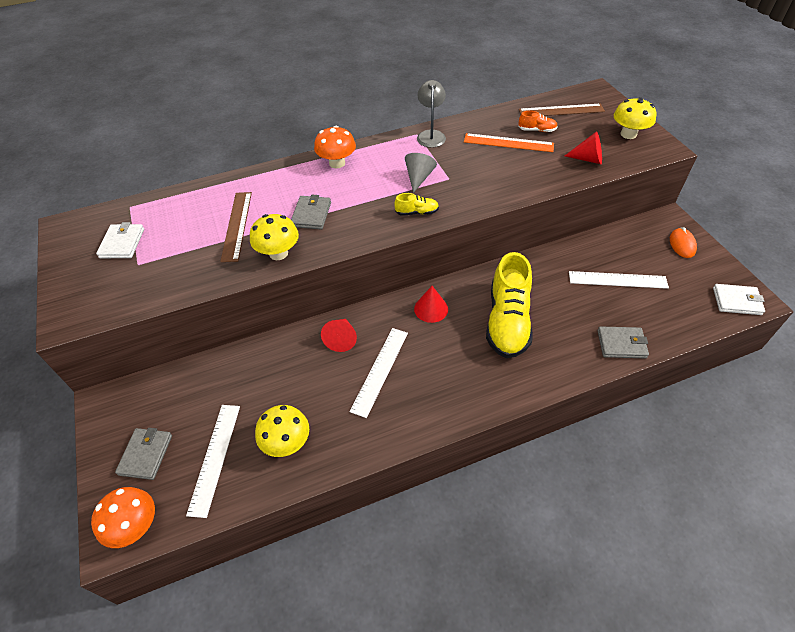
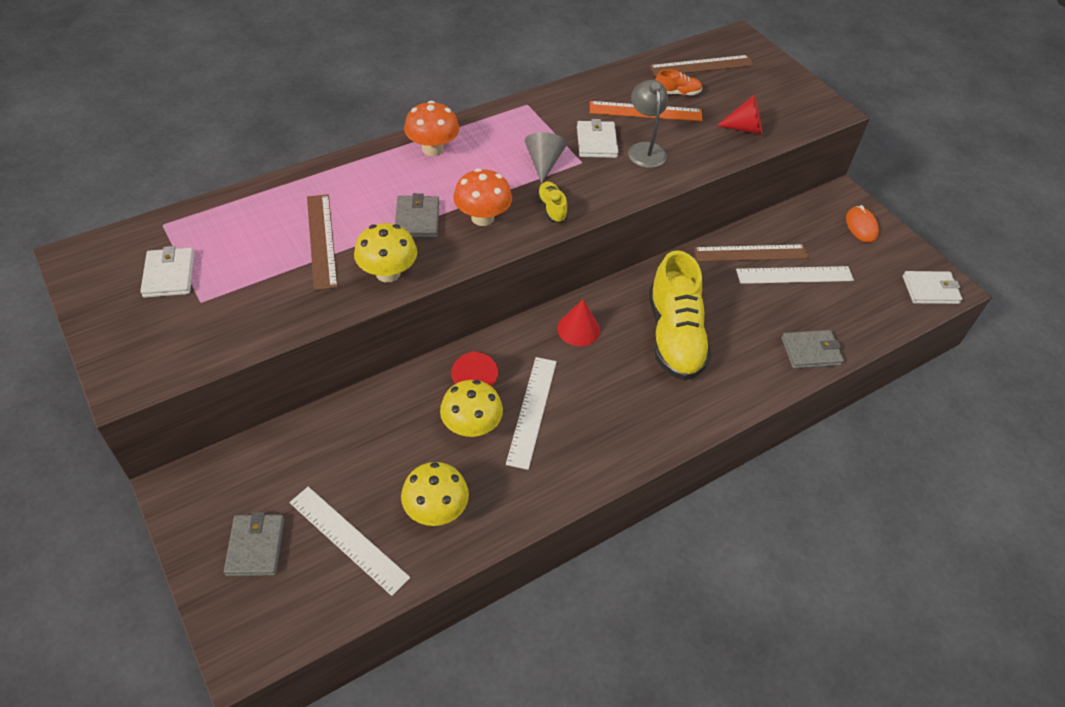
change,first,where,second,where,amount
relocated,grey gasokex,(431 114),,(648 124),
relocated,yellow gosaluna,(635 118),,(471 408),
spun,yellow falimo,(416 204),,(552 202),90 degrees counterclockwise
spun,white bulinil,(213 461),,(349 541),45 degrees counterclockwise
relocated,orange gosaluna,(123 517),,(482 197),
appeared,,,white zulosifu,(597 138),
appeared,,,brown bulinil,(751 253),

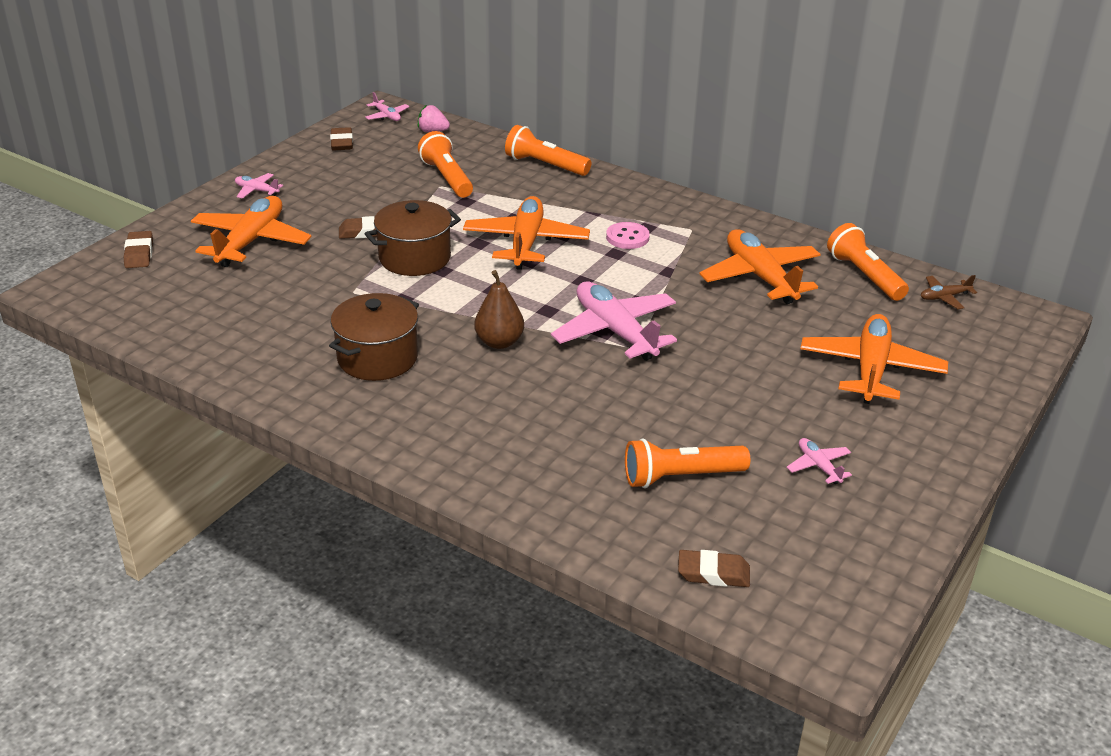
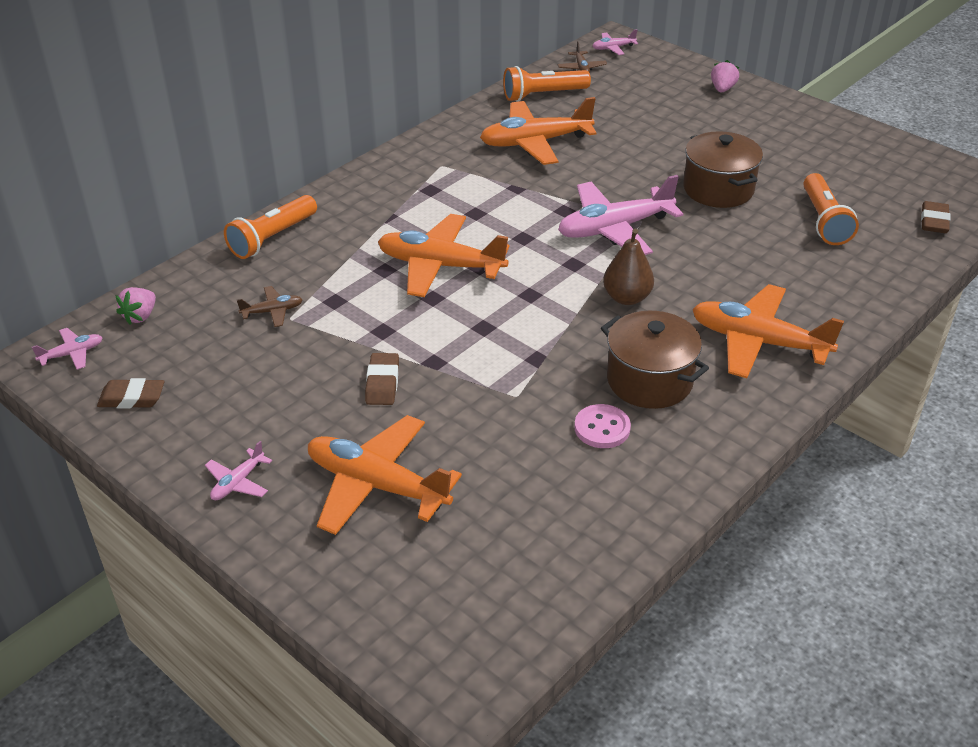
change,first,where,second,where,amount
exchanged,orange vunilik,(445 164),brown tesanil,(270 306),
relocated,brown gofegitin,(413 238),,(723 169),
relocated,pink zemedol,(628 235),,(602 426),
missing,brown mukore,(138 249),,,
relocated,orange tesanil,(874 359),,(768 331),
relocated,pink tesanil,(819 461),,(615 42),
appeared,,,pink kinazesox,(725 76),

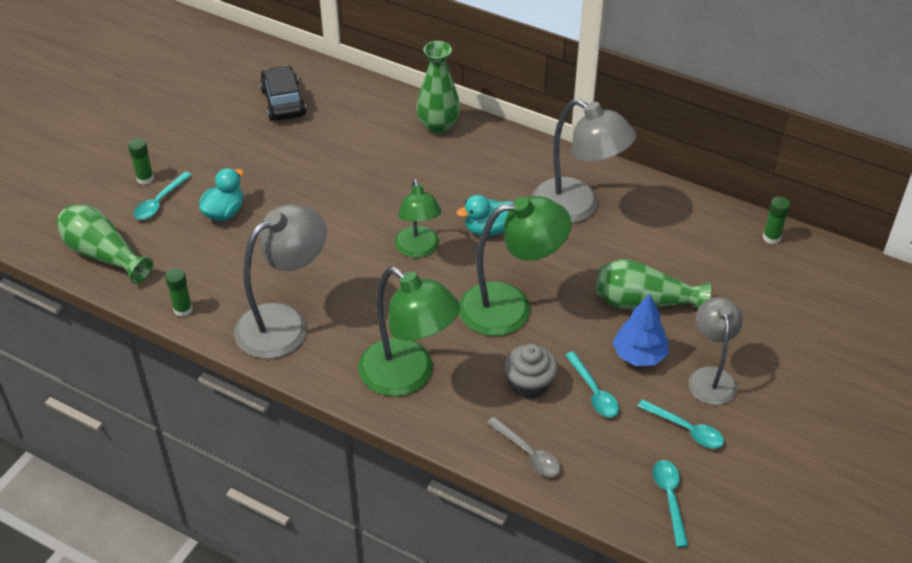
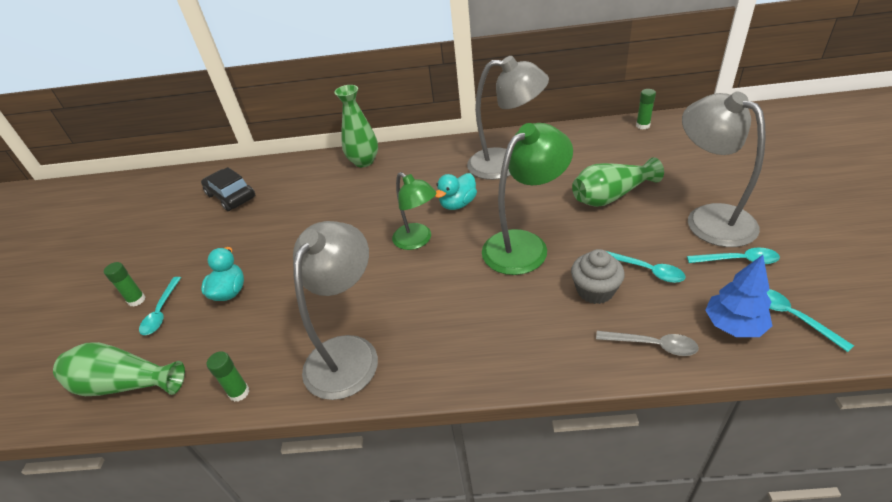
change,first,where,second,where,amount
missing,green gasokex,(409 331),,,
relocated,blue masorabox,(640 330),,(738 296),
size,grey gasokex,(715 351),,(724 169),x1.55

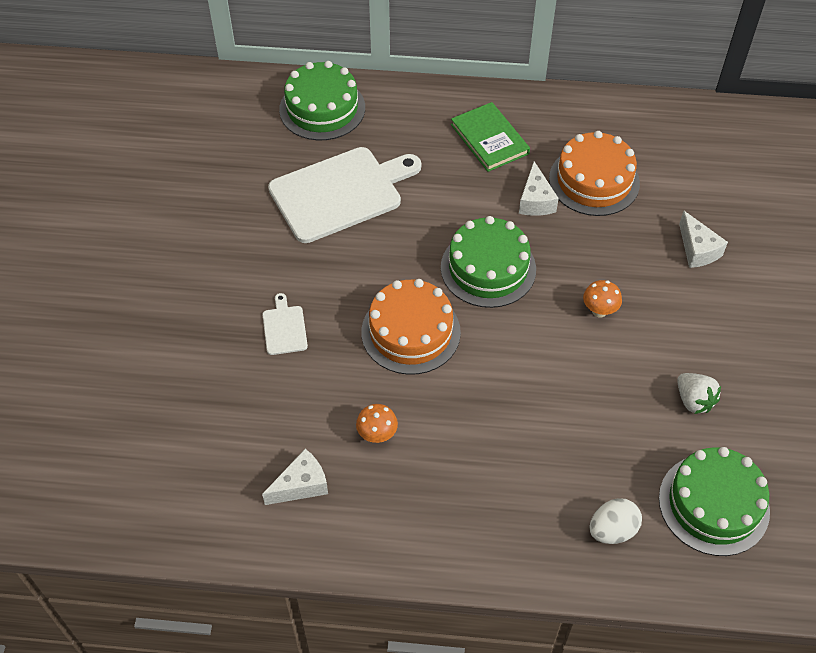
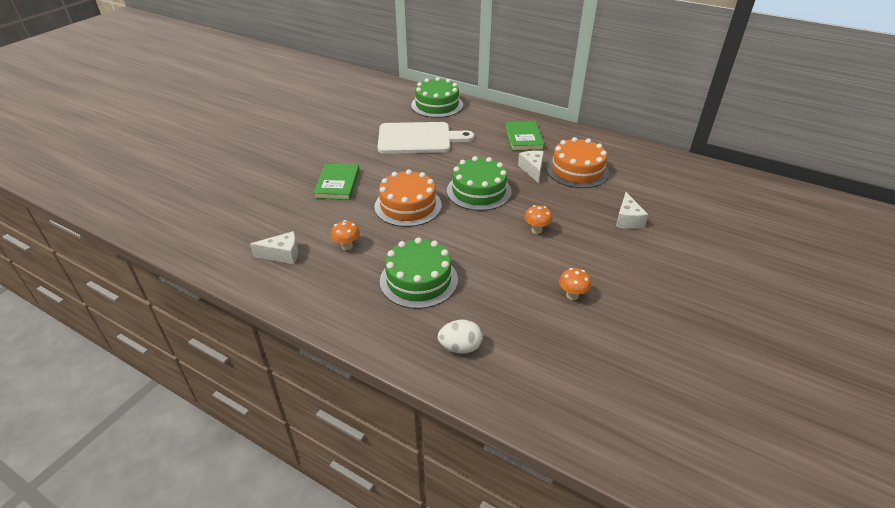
change,first,where,second,where,amount
spun,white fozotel,(539 188),,(531 167),150 degrees clockwise
exchanged,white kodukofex,(285 324),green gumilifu,(336 182),
exchanged,white kinazesox,(699 393),orange gosaluna,(575 284),
relocated,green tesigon,(714 501),,(419 273),

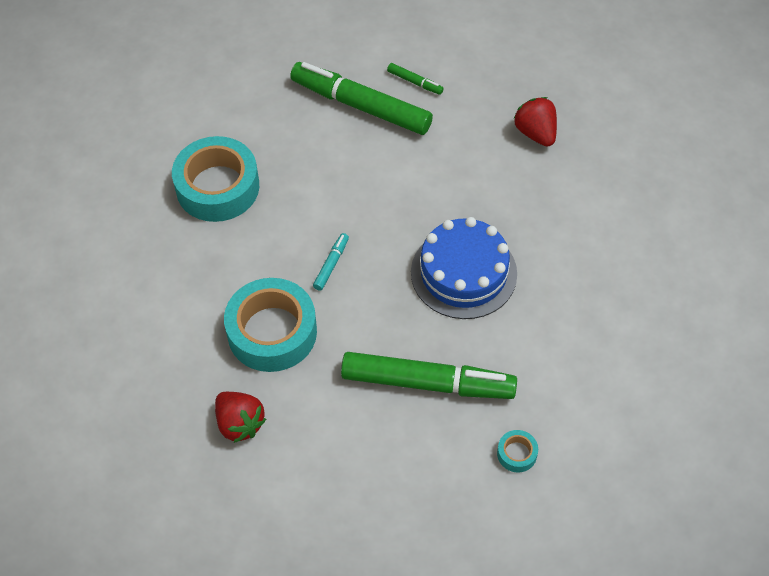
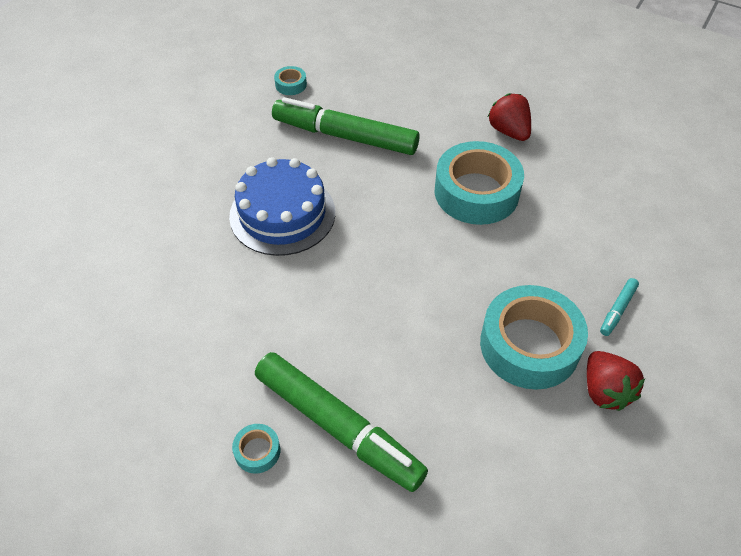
change,first,where,second,where,amount
exchanged,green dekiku,(415 79),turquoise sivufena,(256 449),
relocated,red kinazesox,(535 122),,(616 381),
relocated,turquoise dekiku,(331 262),,(619 307),

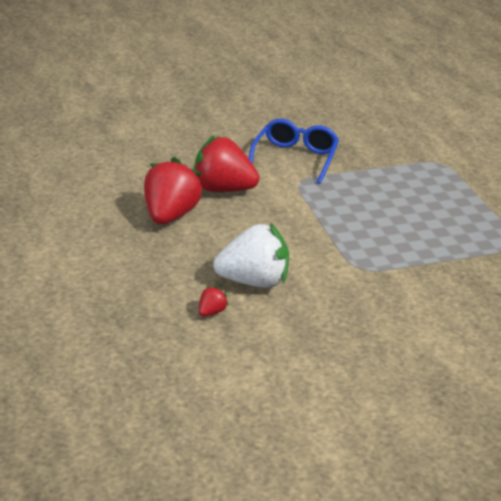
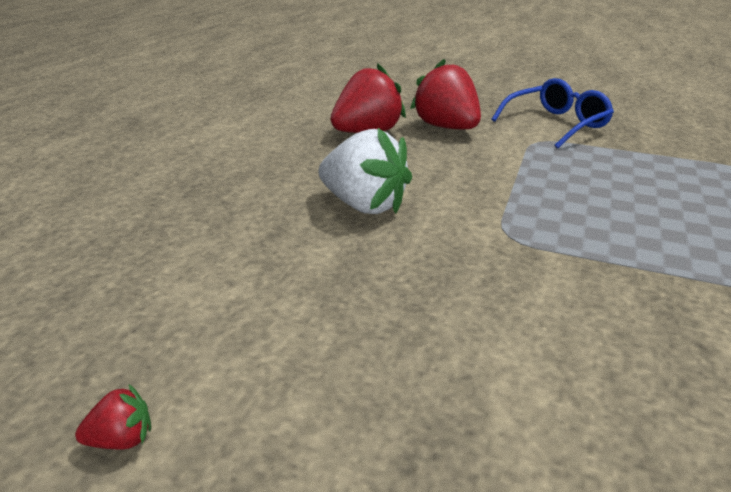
change,first,where,second,where,amount
relocated,red kinazesox,(214 301),,(113 416),

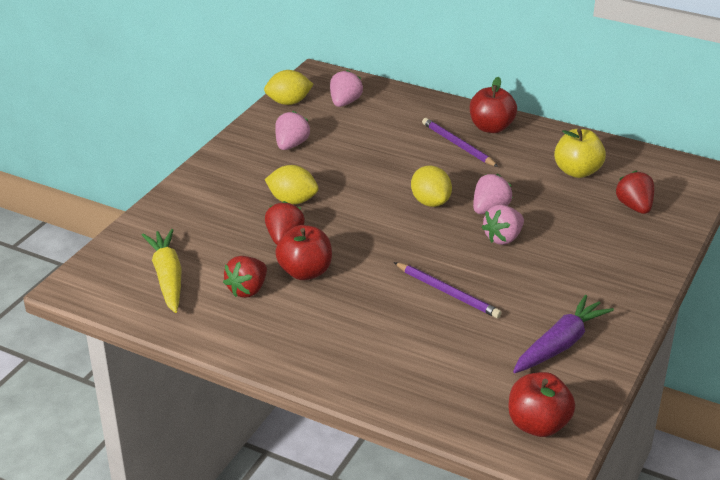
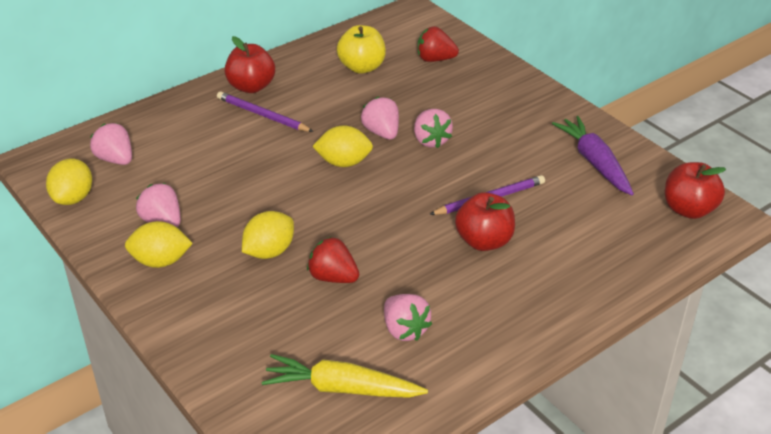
change,first,where,second,where,amount
spun,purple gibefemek,(460 142),,(265 111),45 degrees clockwise
relocated,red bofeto,(303 252),,(485 221),
colour,red kinazesox,(245 277),pink kinazesox,(408 317),
appeared,,,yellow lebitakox,(159 244),

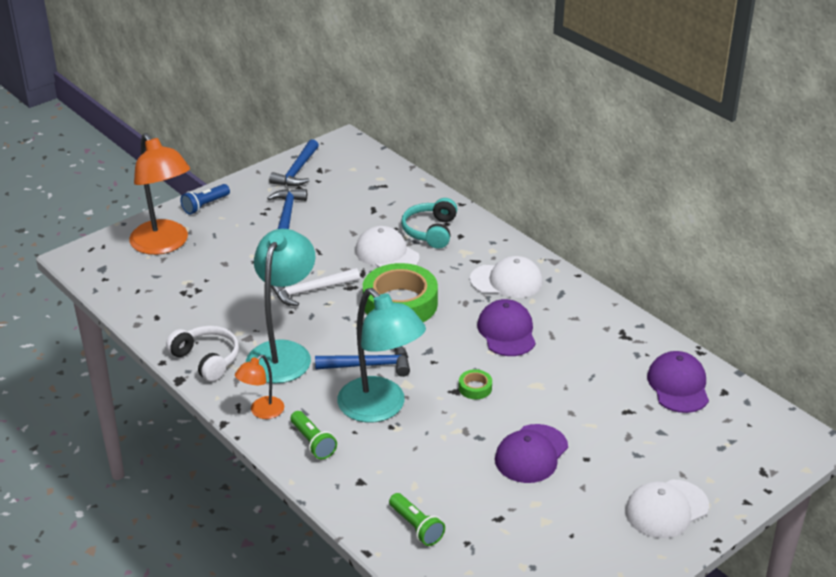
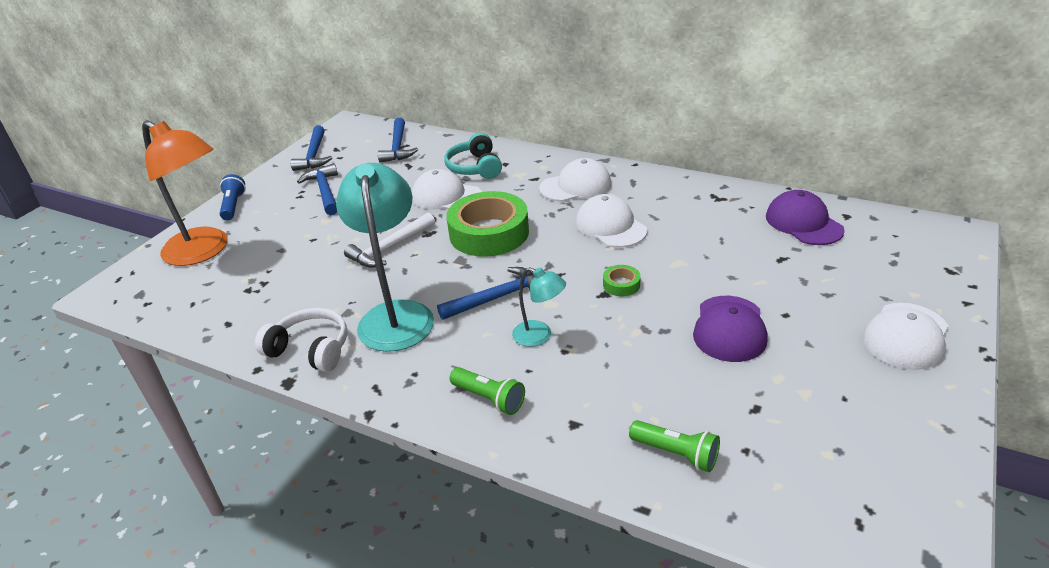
change,first,where,second,where,amount
spun,blue vunilik,(205 199),,(233 197),150 degrees clockwise
size,turquoise gasokex,(381 355),,(539 307),x0.49
colour,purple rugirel,(506 327),white rugirel,(611 221),
missing,orange gasokex,(259 387),,,
appeared,,,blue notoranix,(398 140),

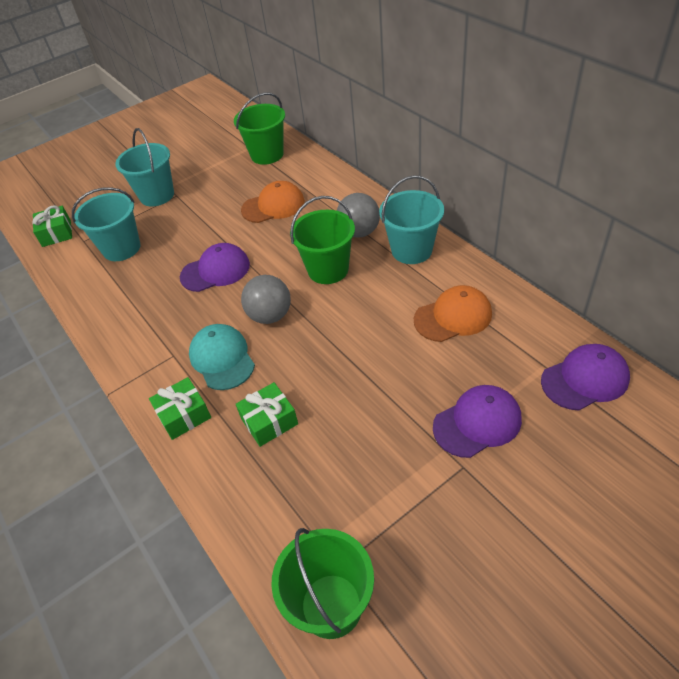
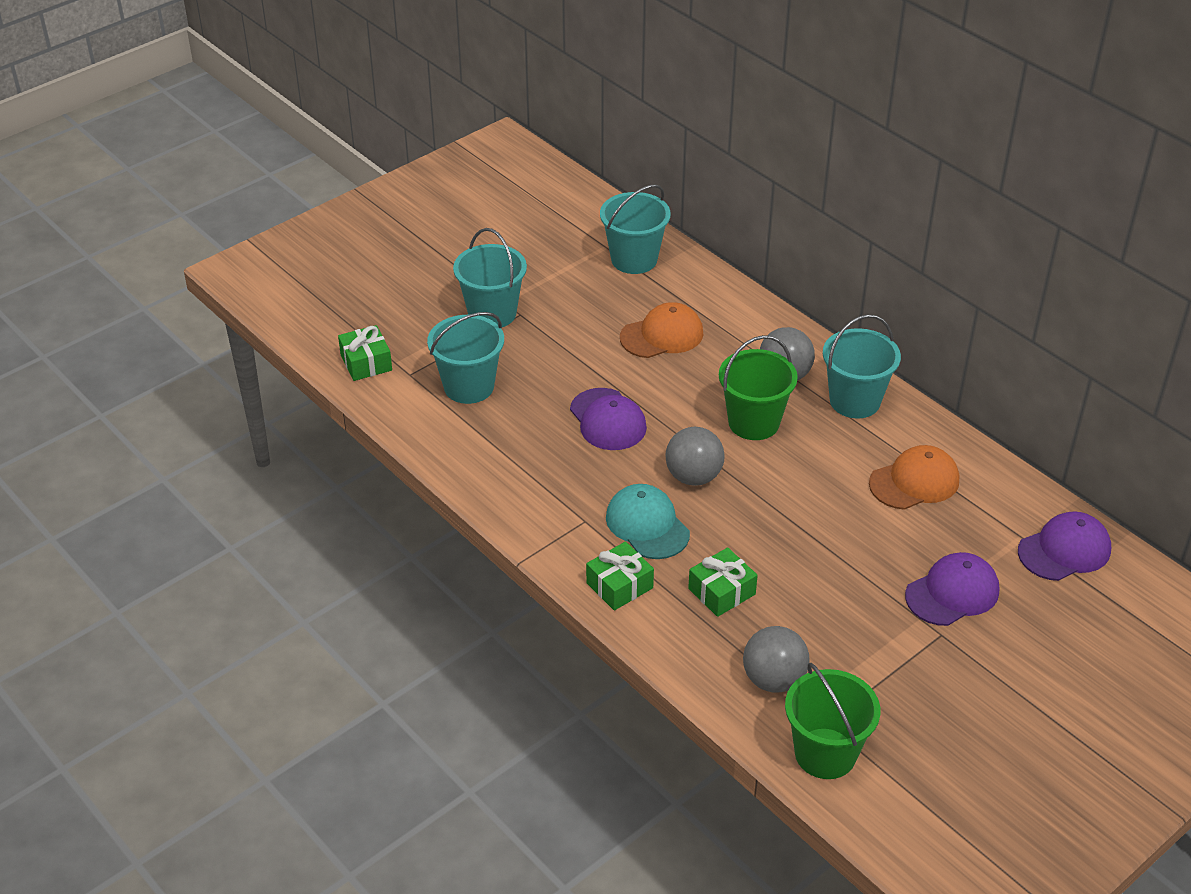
change,first,where,second,where,amount
colour,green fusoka,(259 129),turquoise fusoka,(635 229),
spun,purple rugirel,(215 267),,(608 419),90 degrees clockwise
appeared,,,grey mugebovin,(776 659),

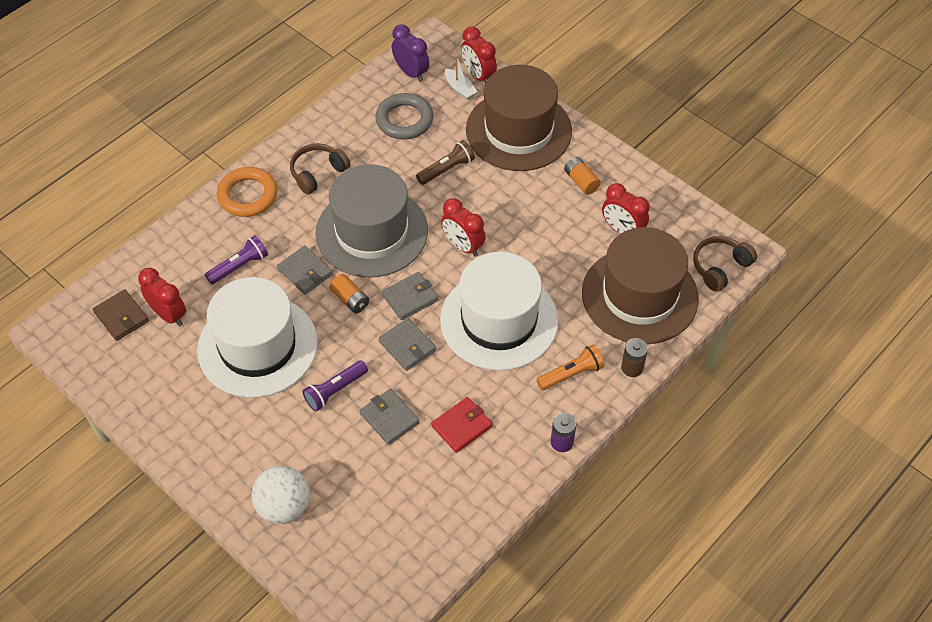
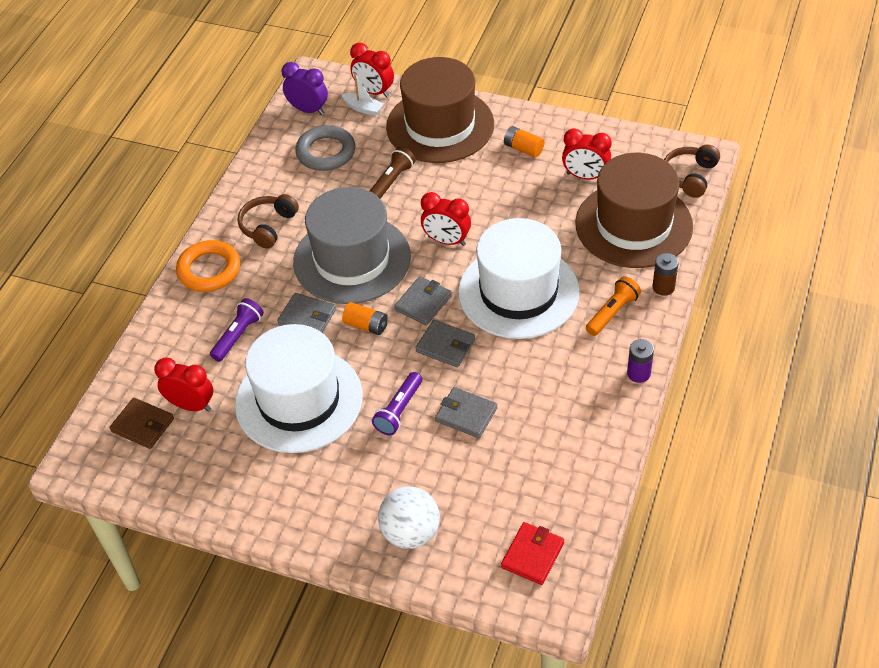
change,first,where,second,where,amount
relocated,red zulosifu,(462 425),,(532 553),

